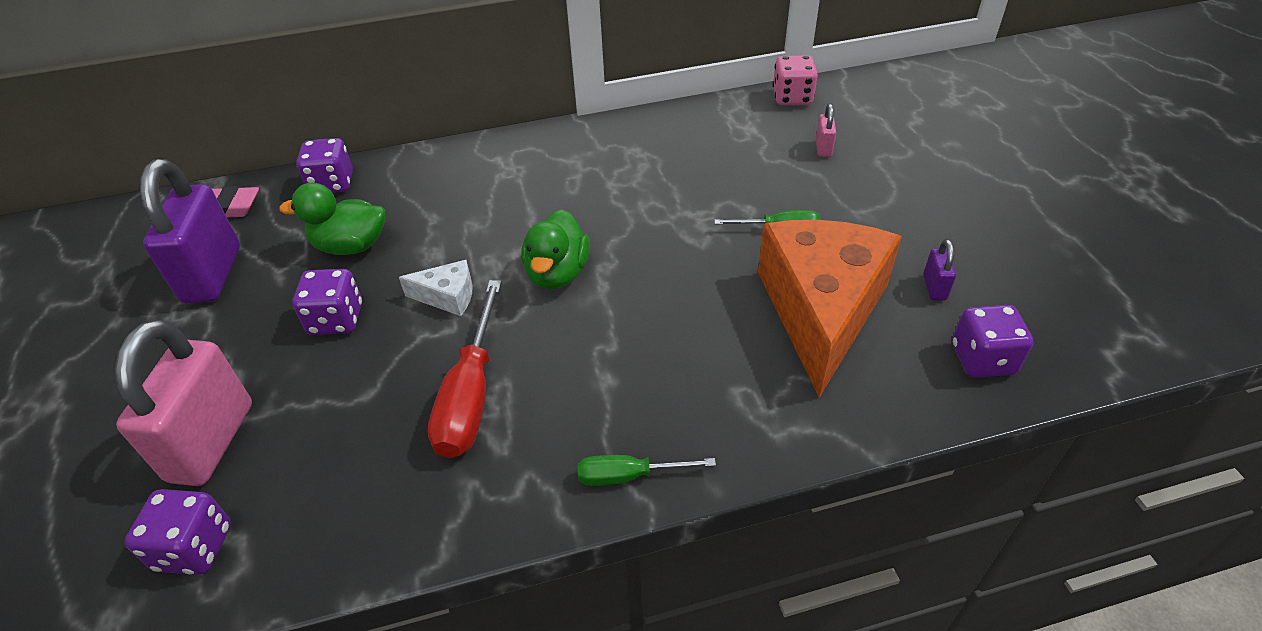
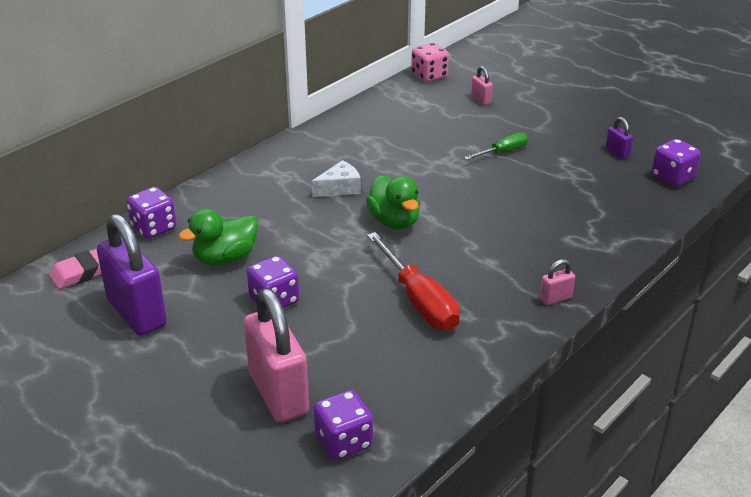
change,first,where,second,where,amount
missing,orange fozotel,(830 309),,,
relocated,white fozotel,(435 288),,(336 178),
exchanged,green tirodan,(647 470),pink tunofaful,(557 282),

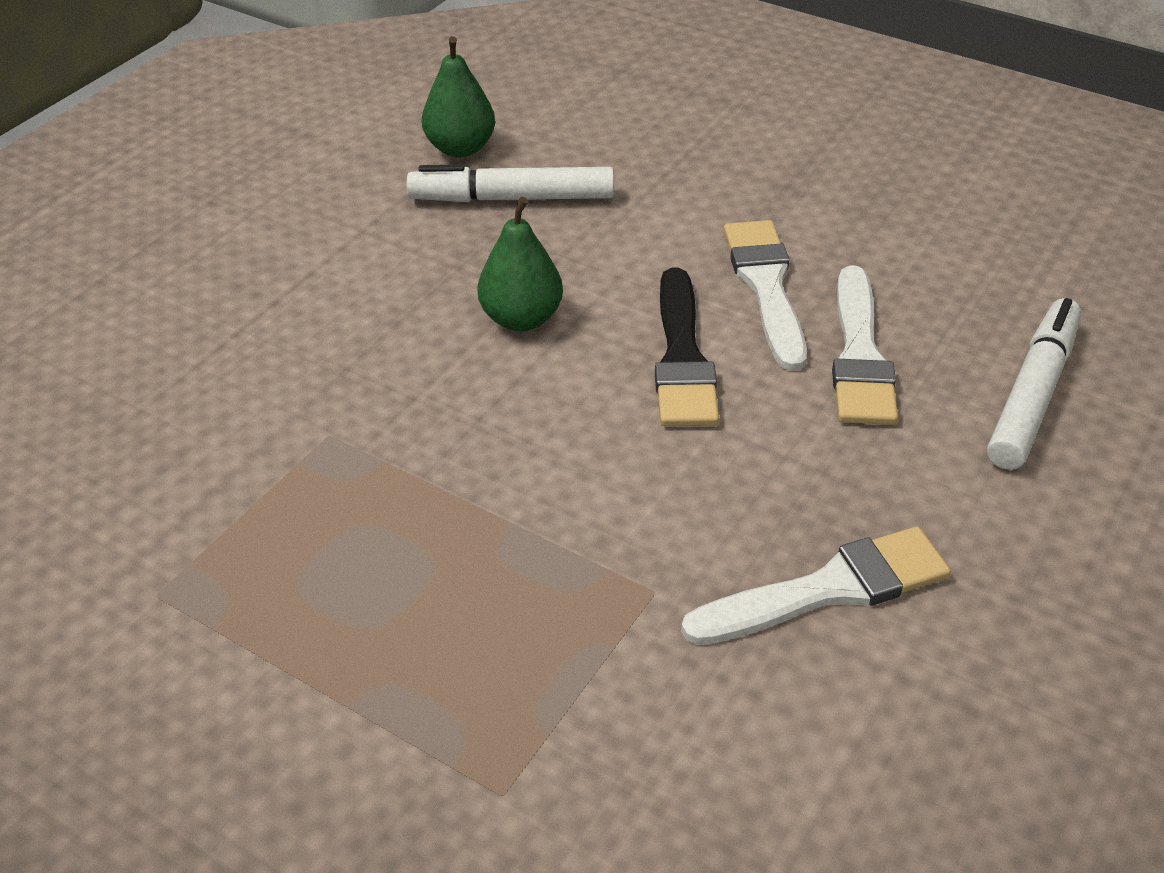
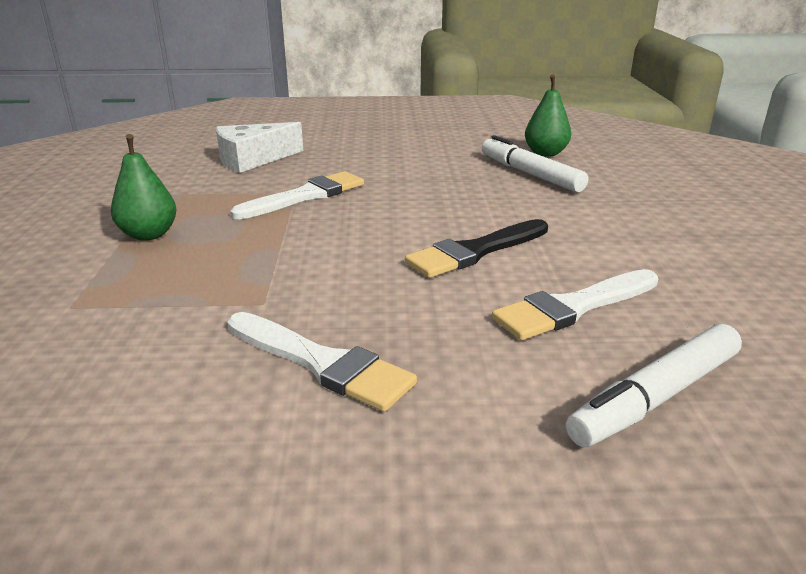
change,first,where,second,where,amount
relocated,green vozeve,(520 264),,(144 187),
relocated,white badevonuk,(765 295),,(297 195),
spun,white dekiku,(1034 384),,(654 385),150 degrees clockwise
appeared,,,white fozotel,(259 147),

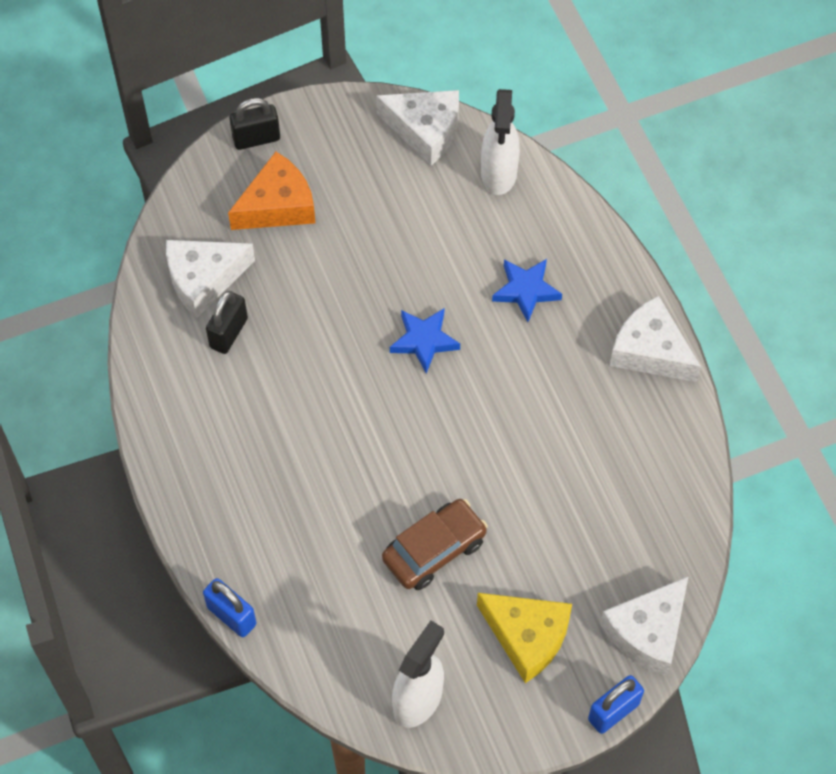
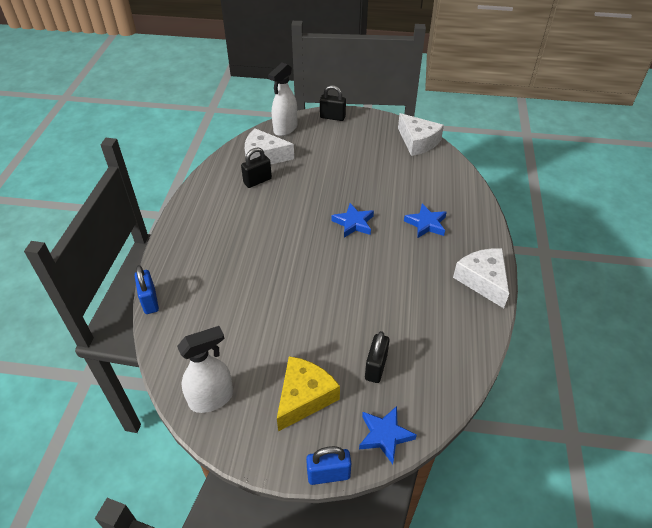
change,first,where,second,where,amount
relocated,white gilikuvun,(500 142),,(282 99),
missing,orange fozotel,(271 191),,,
missing,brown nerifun,(435 544),,,
exchanged,white fozotel,(644 626),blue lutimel,(388 435),
spun,yellow fozotel,(524 638),,(308 394),120 degrees counterclockwise
appeared,,,black tunofaful,(377 357),

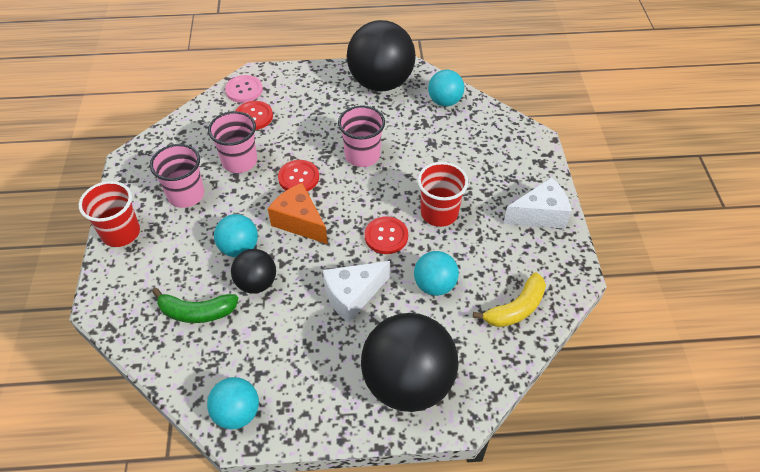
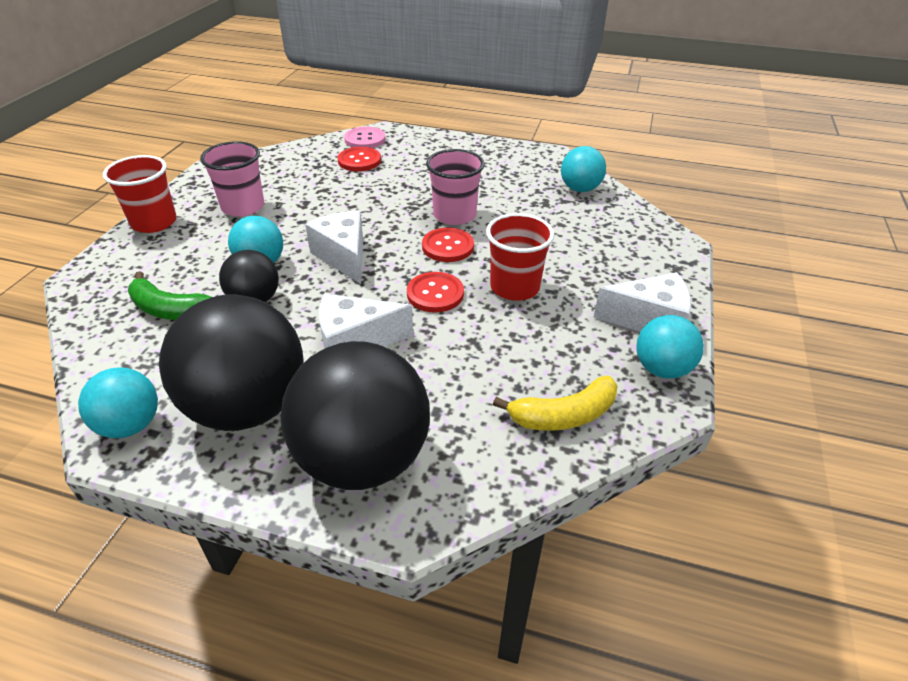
change,first,where,second,where,amount
relocated,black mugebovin,(381 56),,(231 362),
missing,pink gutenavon,(232 142),,,
relocated,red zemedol,(298 175),,(448 245),
colour,orange fozotel,(298 213),white fozotel,(334 247),
relocated,turquoise mugebovin,(436 273),,(670 347),

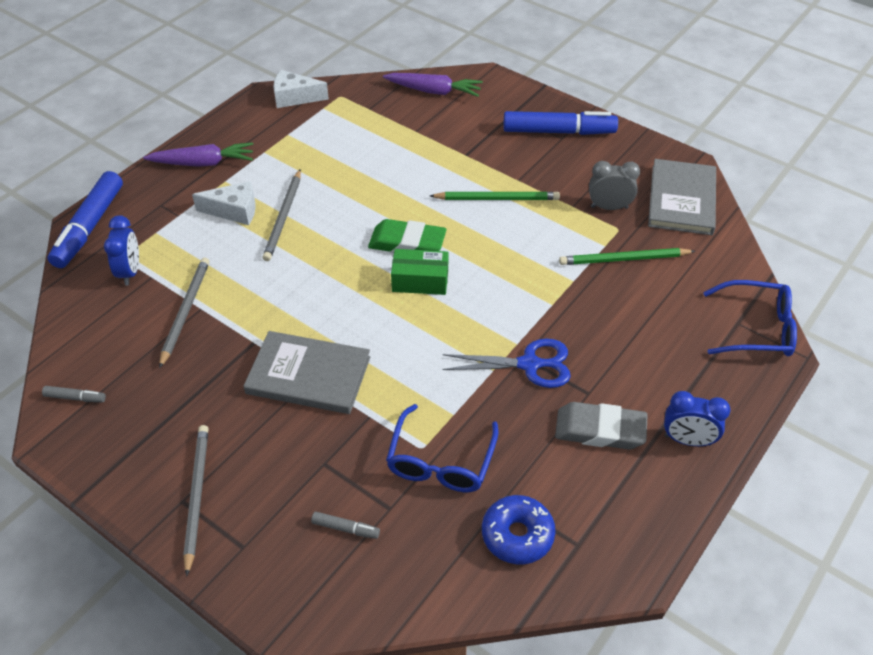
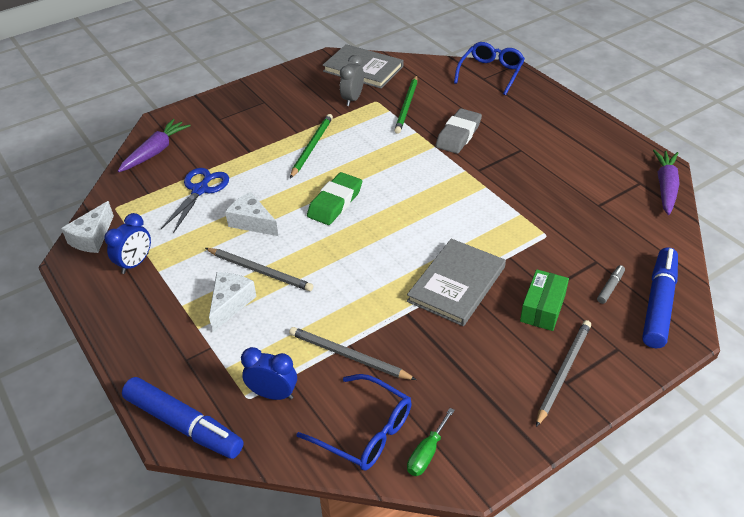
change,first,where,second,where,amount
relocated,blue dekiku,(560 123),,(660 297),
relocated,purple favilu,(198 154),,(666 182),
relocated,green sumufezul,(420 272),,(544 300),
relocated,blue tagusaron,(507 363),,(195 200),
exchanged,grey dekiku,(74 394),green tirodan,(431 442),
relocated,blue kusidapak,(697 418),,(128 243),
relocated,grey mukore,(601 425),,(459 131),
relocated,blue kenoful,(442 448),,(354 422),
spun,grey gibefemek,(196 501),,(563 373),105 degrees clockwise
missing,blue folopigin,(519 529),,,
appeared,,,white fozotel,(251 214),

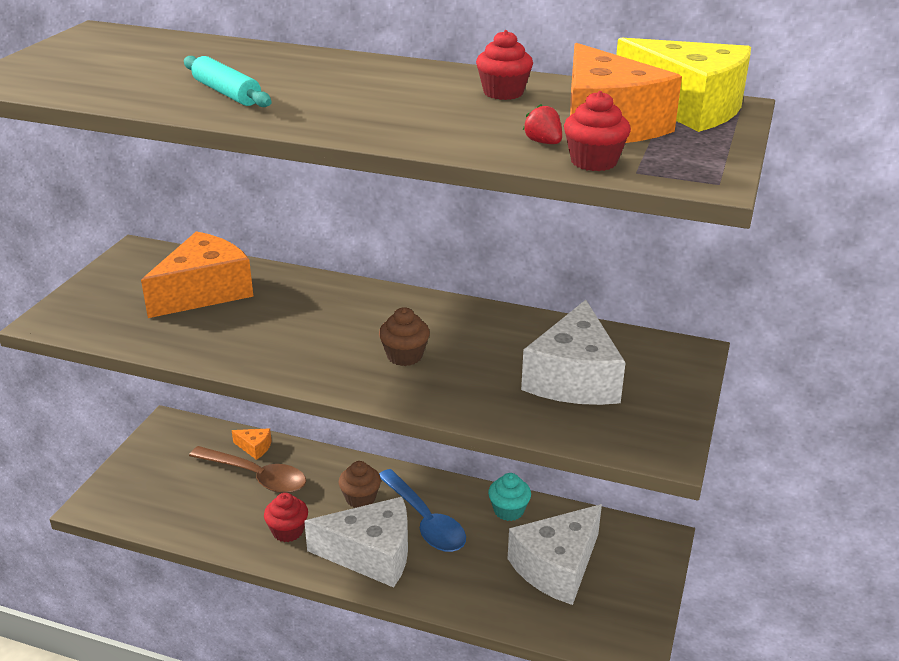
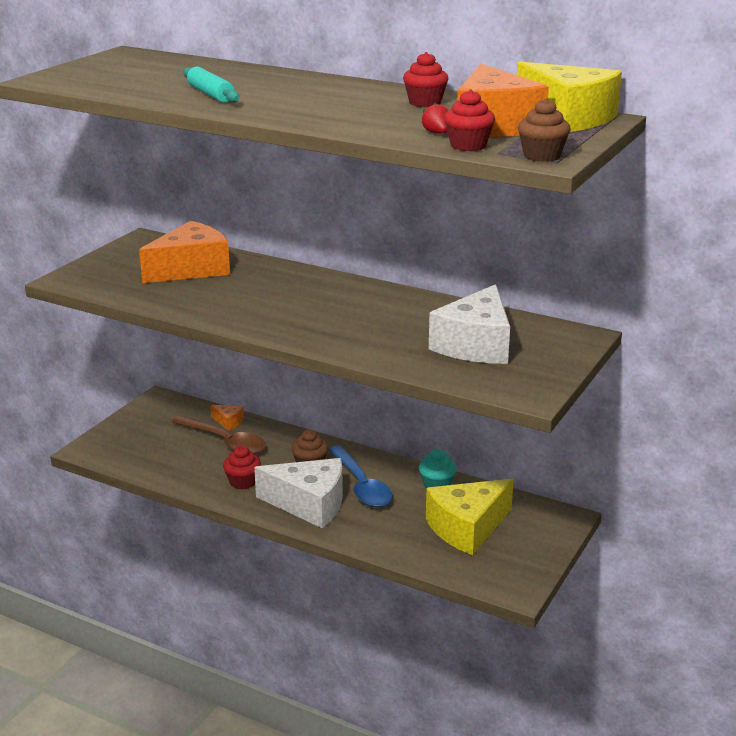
change,first,where,second,where,amount
relocated,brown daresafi,(404 336),,(544 130),
colour,white fozotel,(555 554),yellow fozotel,(470 517),

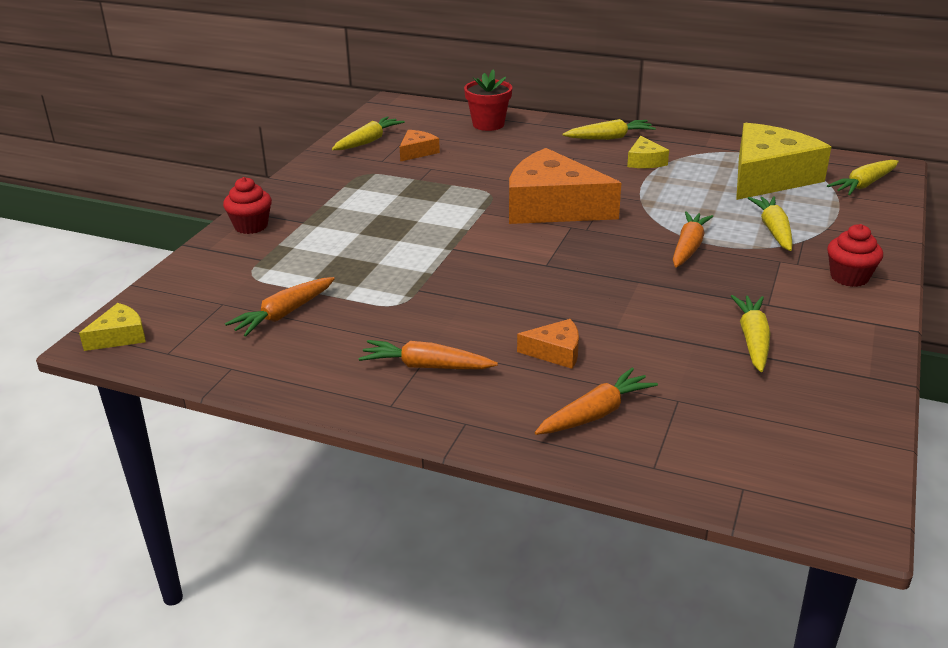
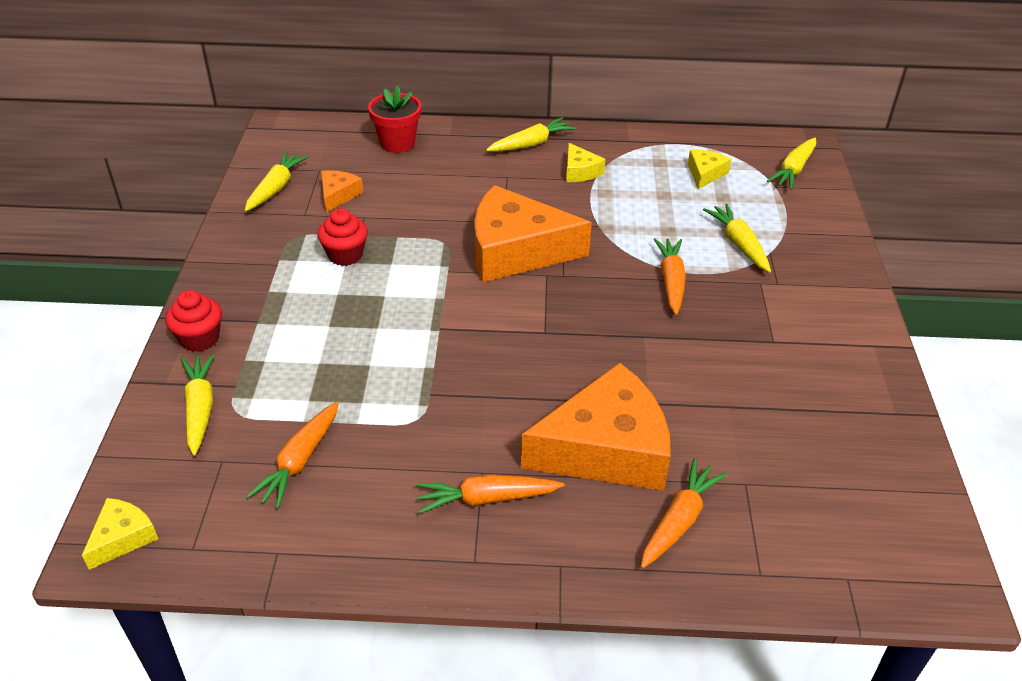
change,first,where,second,where,amount
size,yellow fozotel,(783 161),,(709 169),x0.45
relocated,red daresafi,(855 255),,(343 237),
relocated,yellow favilu,(750 333),,(198 405),
size,orange fozotel,(548 344),,(596 427),x2.25

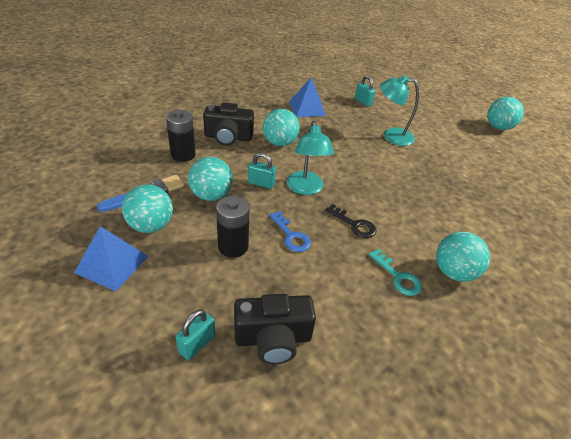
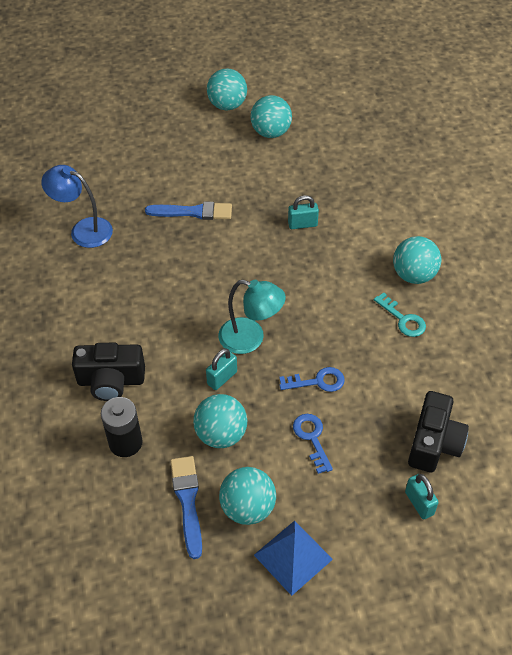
change,first,where,second,where,amount
relocated,turquoise tunofaful,(365 90),,(303 212),
exchanged,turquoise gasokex,(399 110),blue badevonuk,(188 211),
missing,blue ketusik,(307 97),,,
spun,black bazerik,(228 124),,(108 372),60 degrees clockwise
relocated,turquoise mugebovin,(281 127),,(271 116),
exchanged,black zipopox,(233 227),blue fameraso,(313 444),
missing,black fameraso,(350 221),,,
spun,turquoise fameraso,(395 272),,(400 314),60 degrees clockwise
appeared,,,blue gasokex,(77 206),

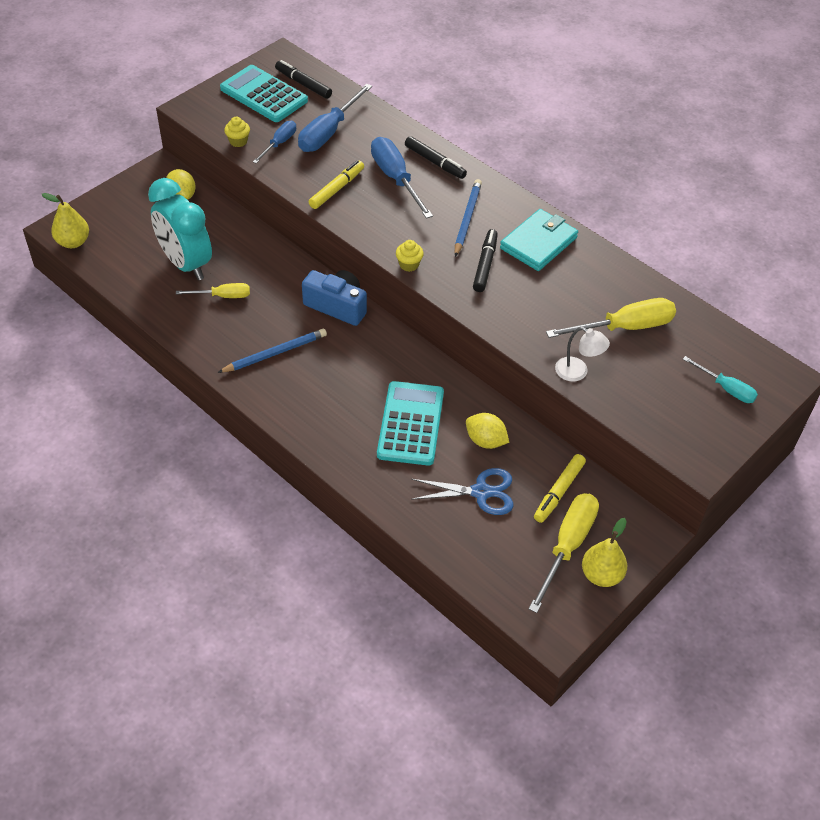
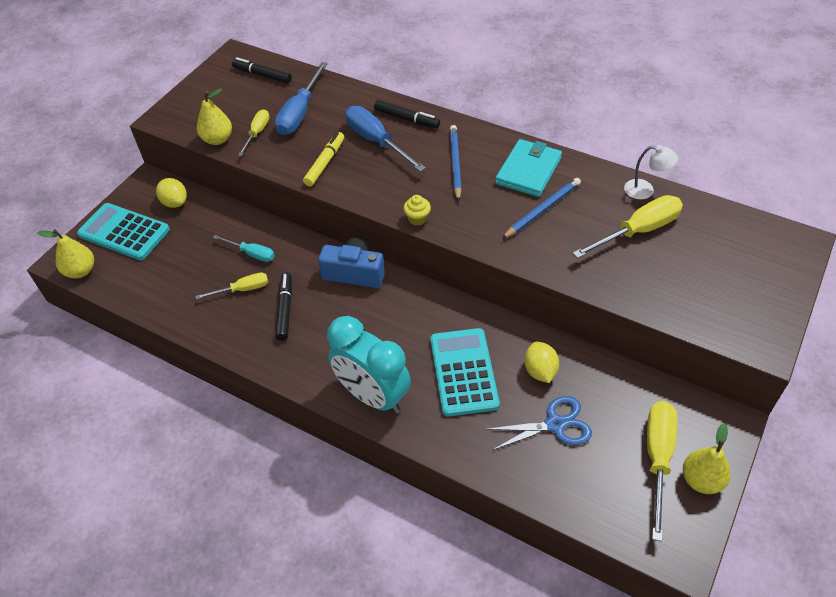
change,first,where,second,where,amount
relocated,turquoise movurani,(264 93),,(123 231),
exchanged,yellow daresafi,(237 132),yellow vozeve,(214 116),
colour,blue tirodan,(274 142),yellow tirodan,(254 132),
relocated,turquoise kusidapak,(180 229),,(369 365),
relocated,black dekiku,(485 260),,(284 306),
relocated,white gasokex,(582 354),,(651 172),
relocated,blue gibefemek,(272 351),,(541 208),
relocated,turquoise tirodan,(720 379),,(244 248),
spun,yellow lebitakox,(487 431),,(541 362),60 degrees clockwise
missing,yellow dekiku,(560 488),,,

